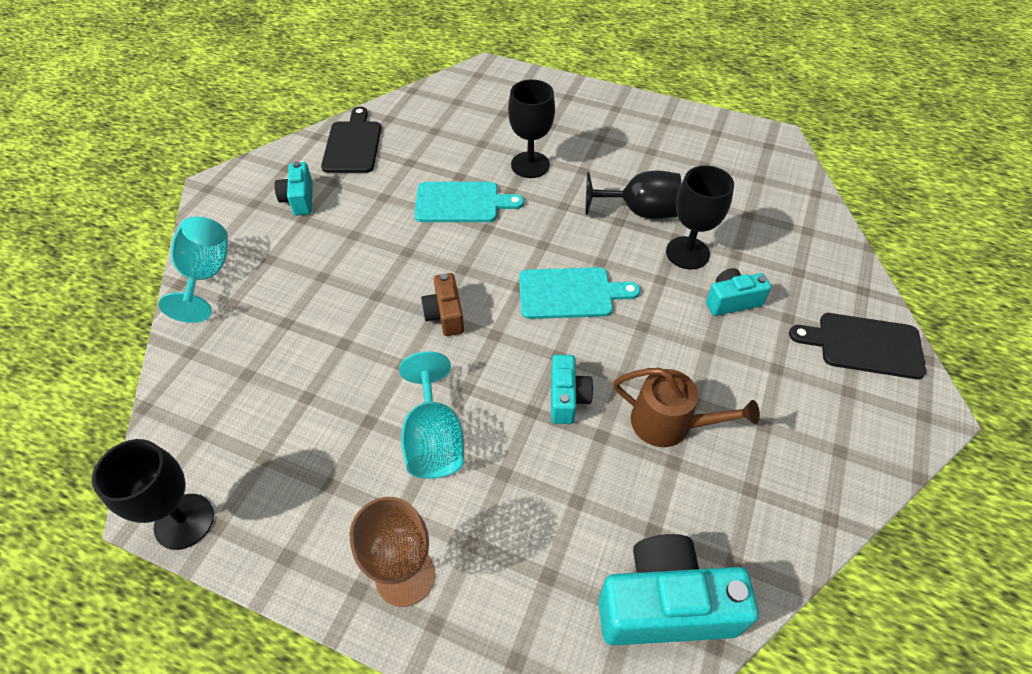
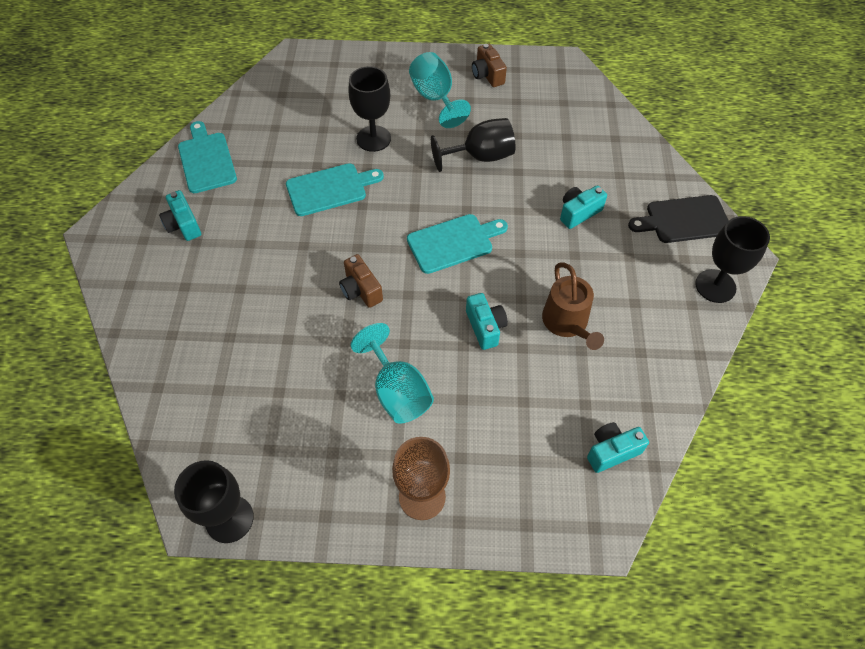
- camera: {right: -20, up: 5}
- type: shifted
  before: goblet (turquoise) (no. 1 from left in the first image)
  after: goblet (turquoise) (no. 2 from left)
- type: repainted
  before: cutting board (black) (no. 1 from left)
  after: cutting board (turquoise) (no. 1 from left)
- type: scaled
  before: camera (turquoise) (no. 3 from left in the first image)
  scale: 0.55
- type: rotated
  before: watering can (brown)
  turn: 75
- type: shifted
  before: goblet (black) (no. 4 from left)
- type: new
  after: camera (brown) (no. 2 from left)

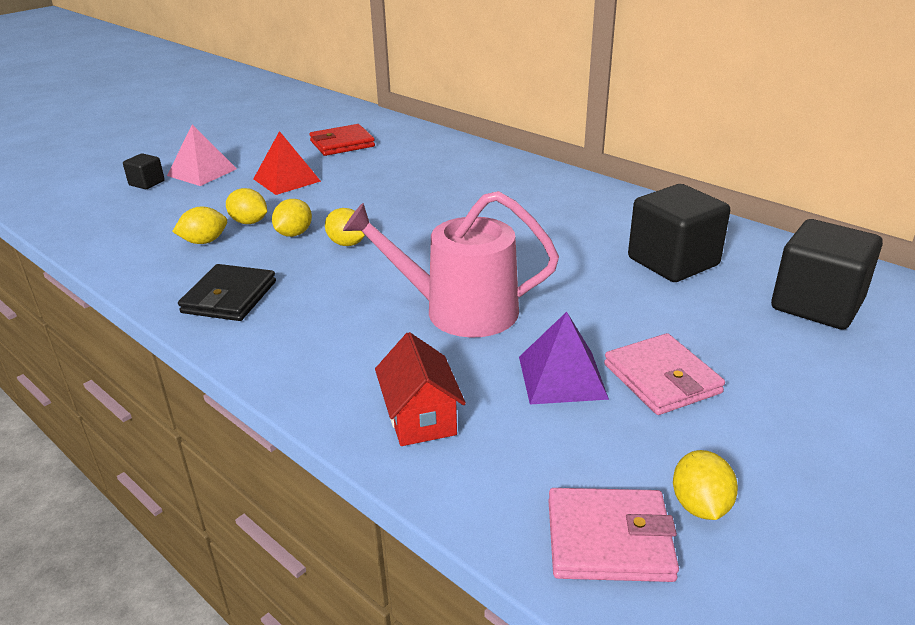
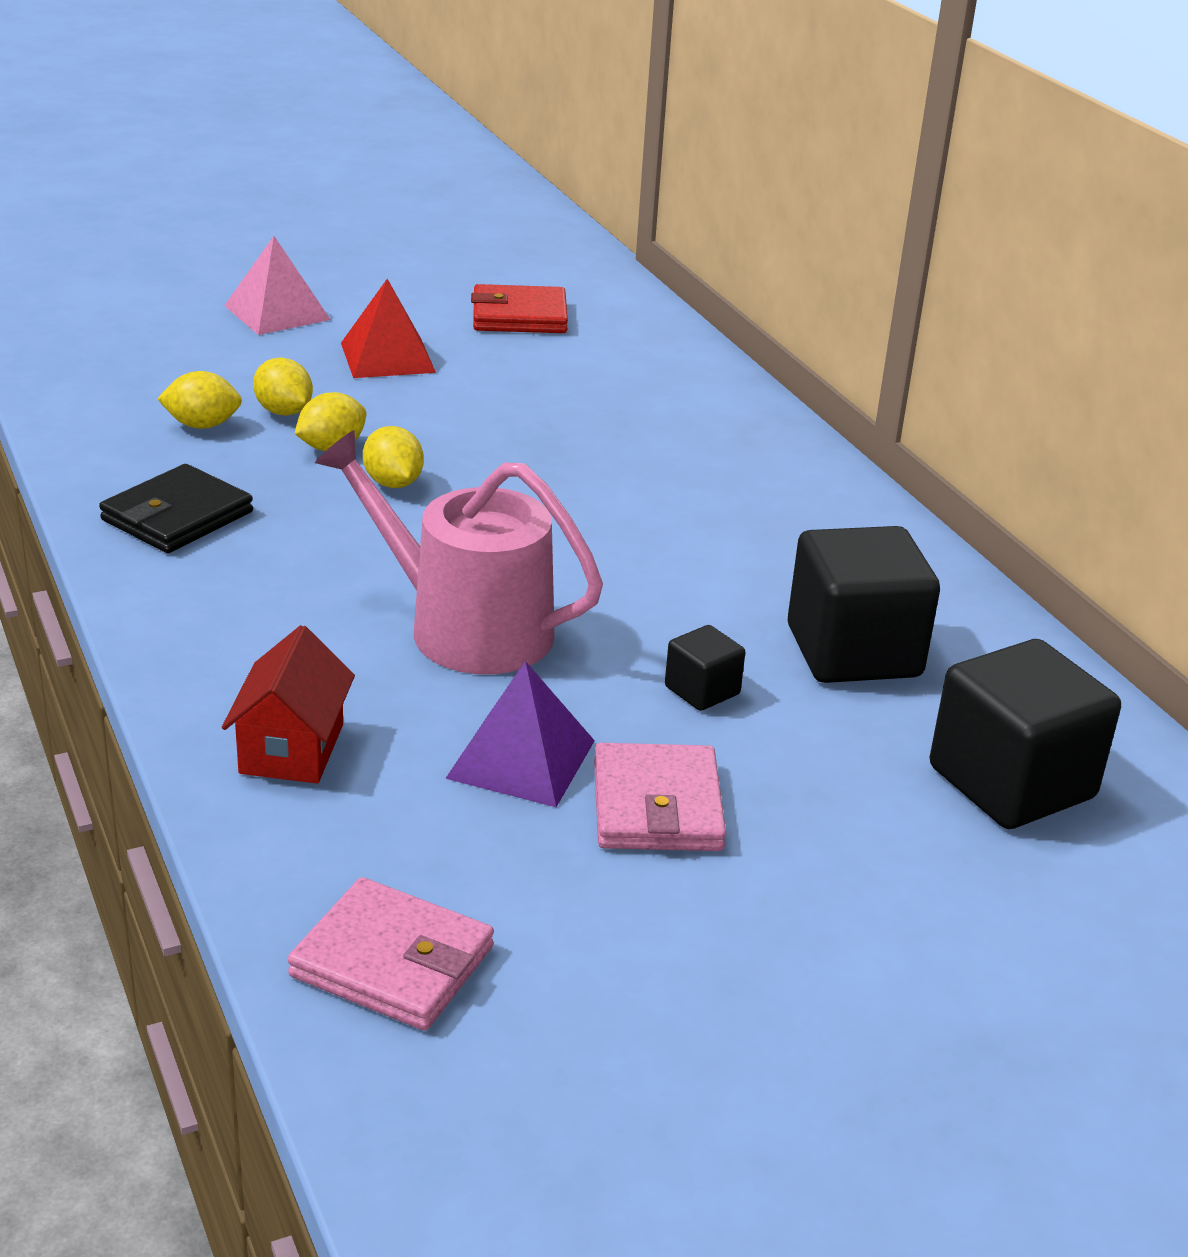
- camera: {right: 20, up: 0}
- type: shifted
  before: cube (black) (no. 1 from left)
- type: gone
  before: lemon (yellow) (no. 5 from left)

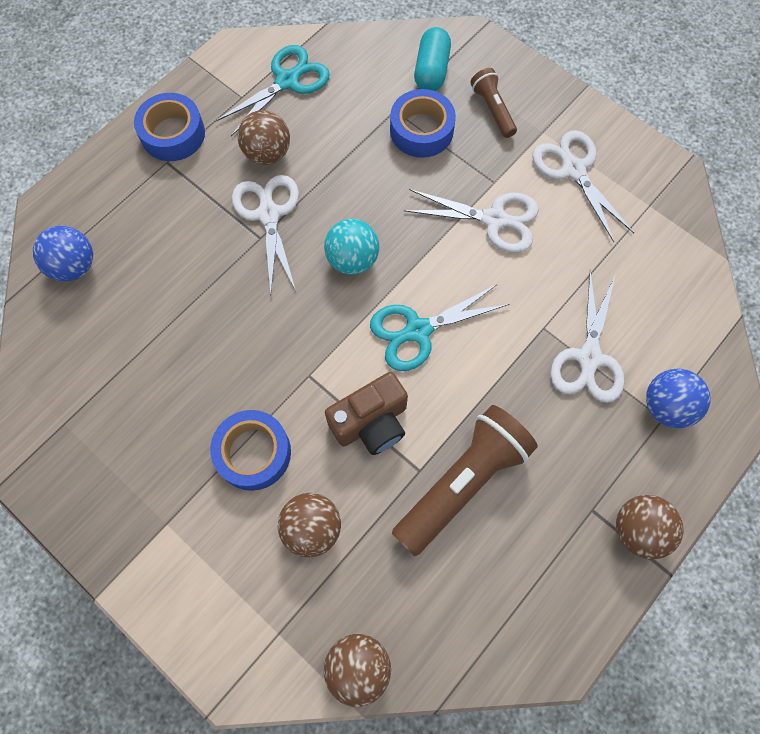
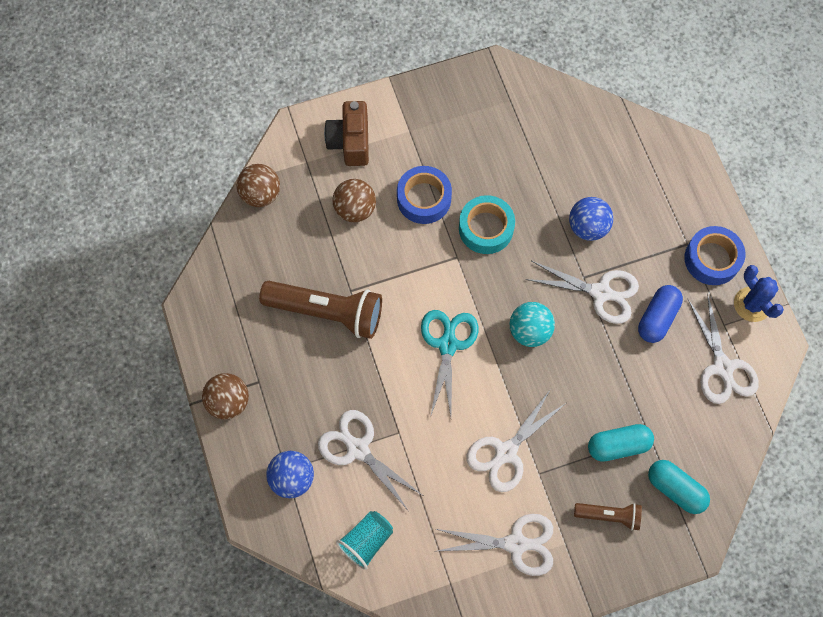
- camera: {right: 120, up: 0}
- type: shifted
  before: ball (blue) (no. 1 from left in the first image)
  after: ball (blue) (no. 2 from left)
- type: repainted
  before: scissors (turquoise) (no. 1 from left)
  after: scissors (white) (no. 5 from left)
- type: swapped
  before: ball (brown) (no. 1 from left)
  after: capsule (blue)
- type: shifted
  before: camera (brown)
- type: swapped
  before: tape (blue) (no. 3 from left)
  after: capsule (turquoise) (no. 1 from left)
- type: rotated
  before: flashlight (brown) (no. 1 from left)
  turn: -60
- type: new
  after: cup (turquoise)
- type: new
  after: tape (turquoise)
- type: new
  after: cactus (blue)

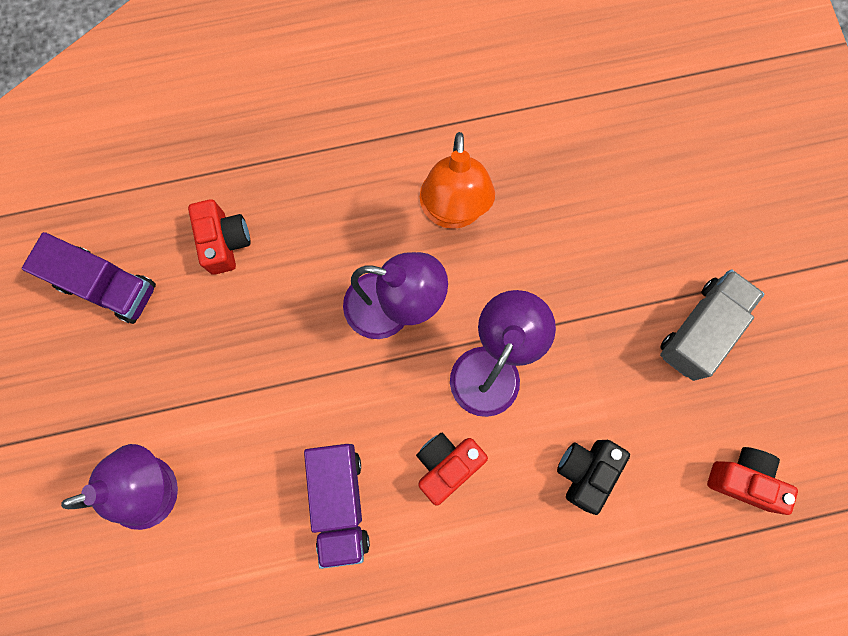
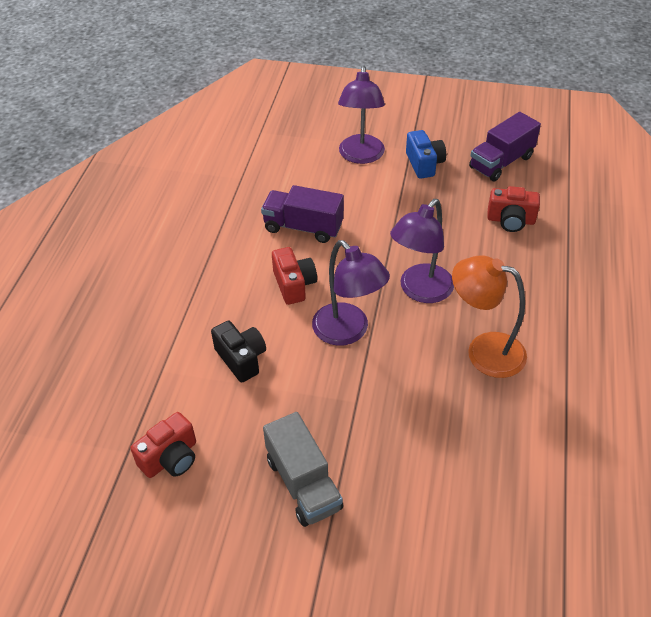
- camera: {right: 115, up: -30}
- type: new
  after: camera (blue)

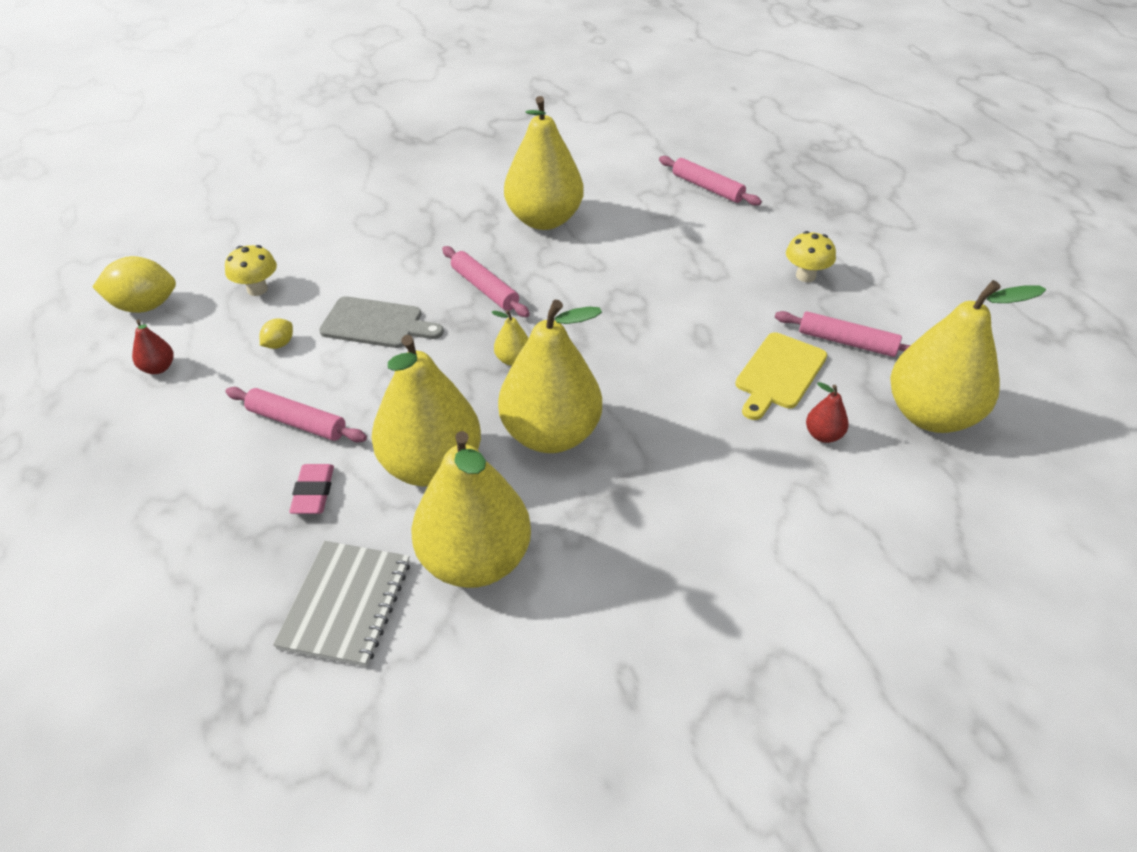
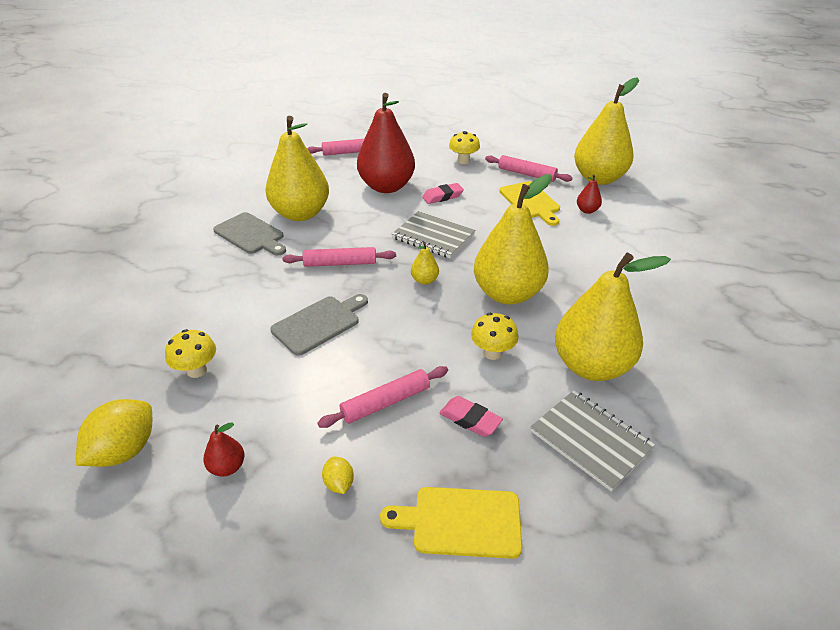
- camera: {right: -55, up: -5}
- type: shifted
  before: lemon (yellow) (no. 2 from left)
- type: swapped
  before: pear (yellow) (no. 1 from left)
  after: mushroom (yellow) (no. 3 from left)
- type: rotated
  before: rolling pin (pink) (no. 4 from left)
  turn: 60
- type: new
  after: cutting board (grey) (no. 1 from left)
- type: new
  after: pear (red) (no. 2 from left)
- type: new
  after: cutting board (yellow) (no. 1 from left)
- type: new
  after: notebook (grey) (no. 1 from left)
- type: new
  after: eraser (pink) (no. 1 from left)

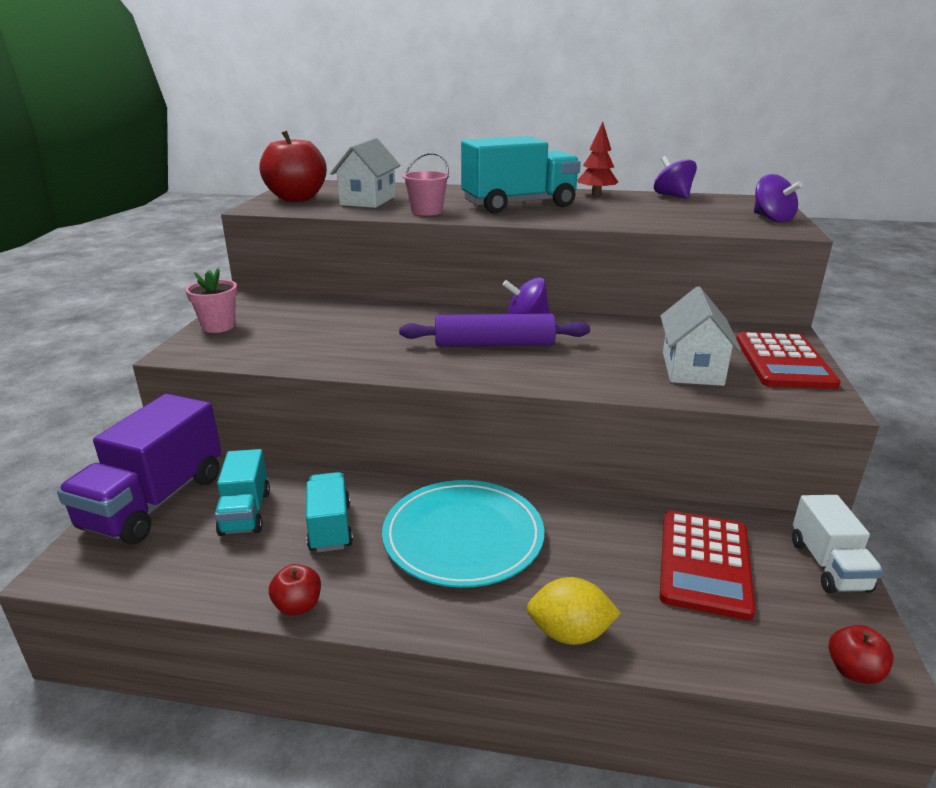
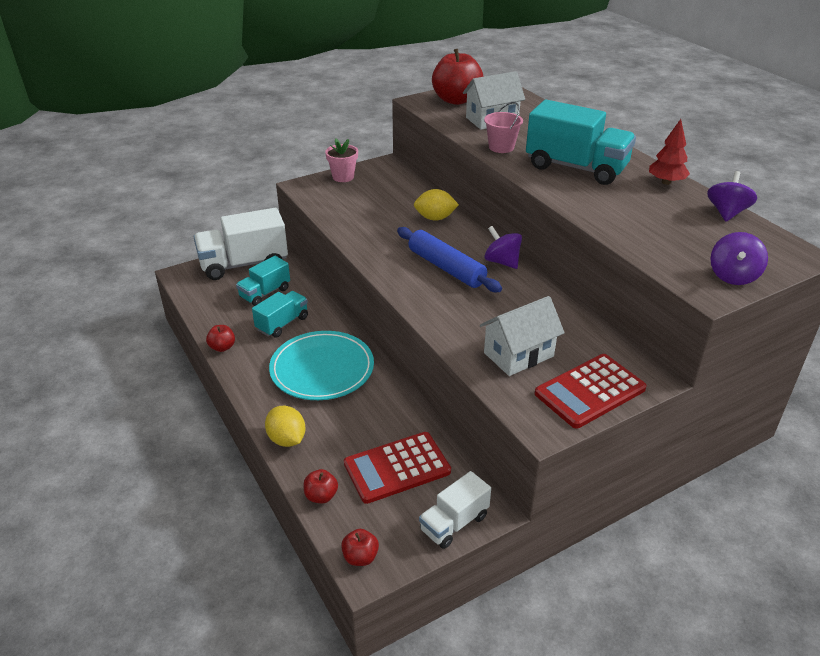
- camera: {right: 50, up: 10}
- type: repainted
  before: truck (purple)
  after: truck (white) (no. 1 from left)
- type: repainted
  before: rolling pin (purple)
  after: rolling pin (blue)
- type: new
  after: apple (red) (no. 2 from left)
- type: new
  after: lemon (yellow) (no. 2 from left)

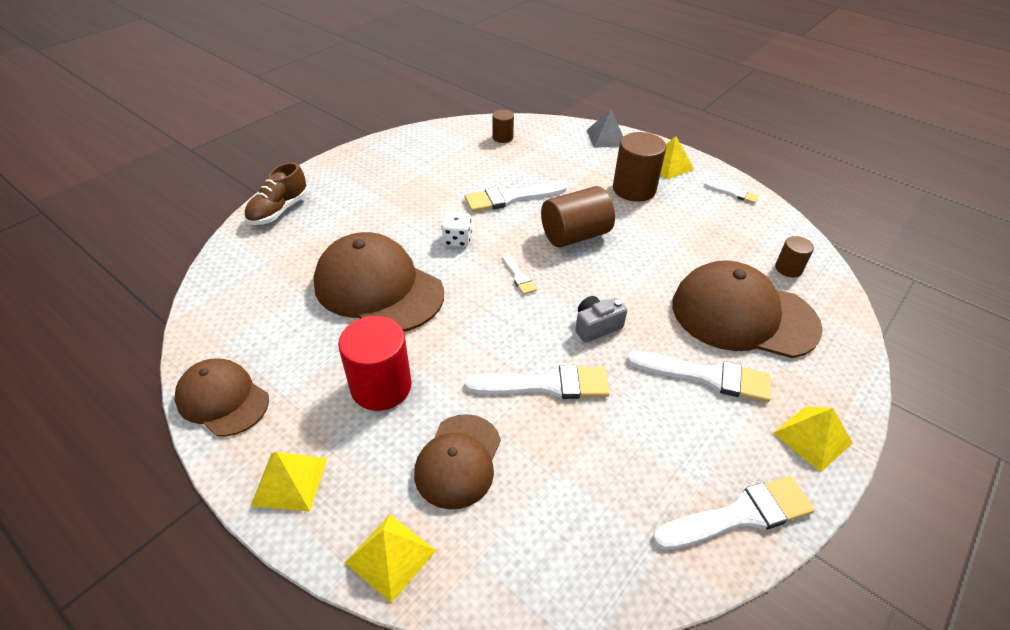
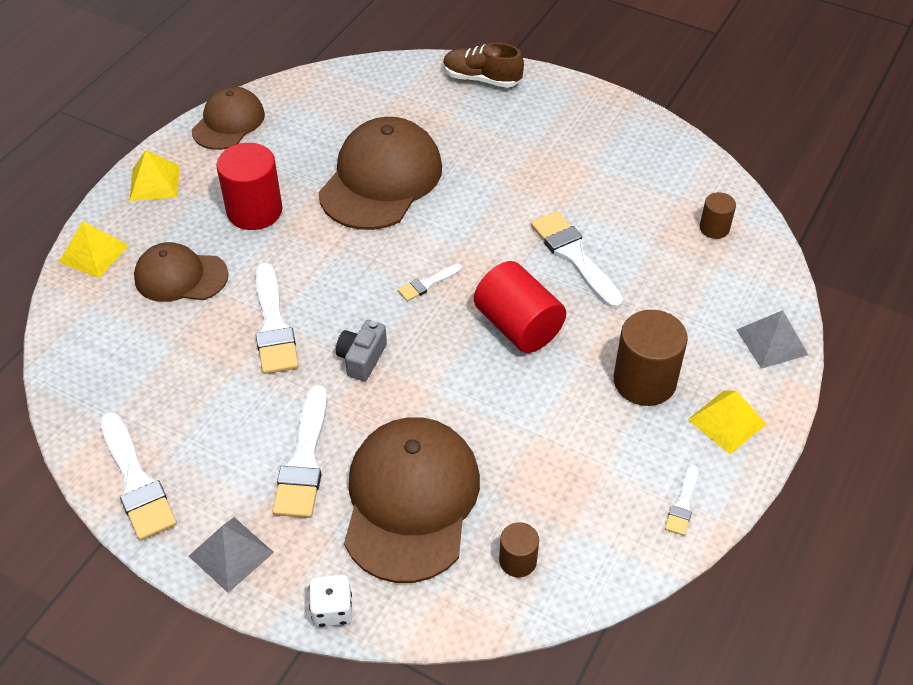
- camera: {right: 80, up: 5}
- type: shifted
  before: dice (white)
- type: repainted
  before: cylinder (brown) (no. 2 from left)
  after: cylinder (red) (no. 2 from left)
- type: rotated
  before: camera (grey)
  turn: -120
- type: repainted
  before: pyramid (yellow) (no. 4 from left)
  after: pyramid (grey) (no. 1 from left)

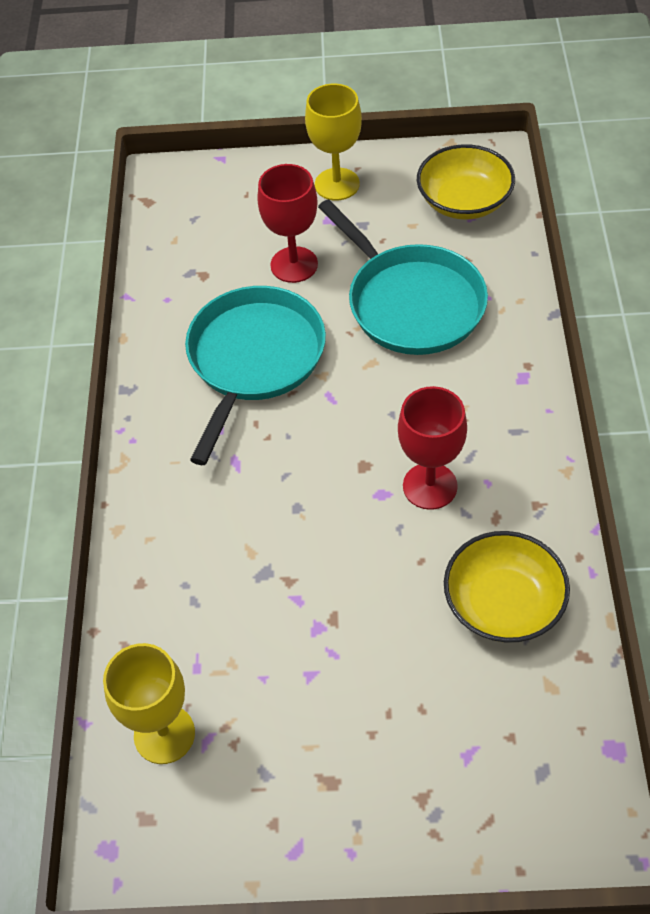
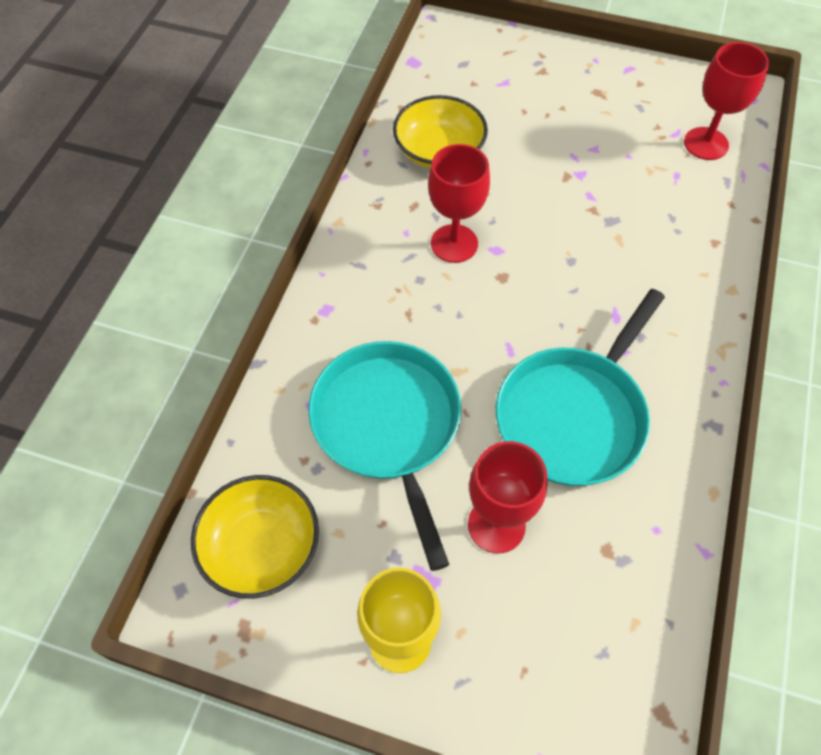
- camera: {right: -165, up: 5}
- type: repainted
  before: goblet (yellow) (no. 1 from left)
  after: goblet (red) (no. 3 from left)

